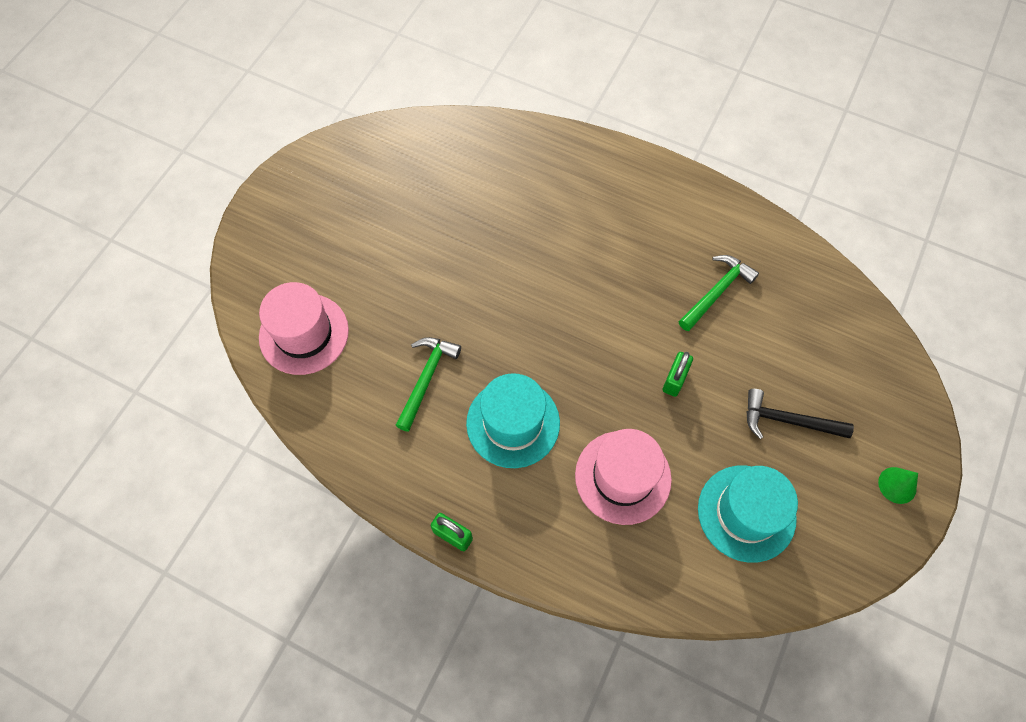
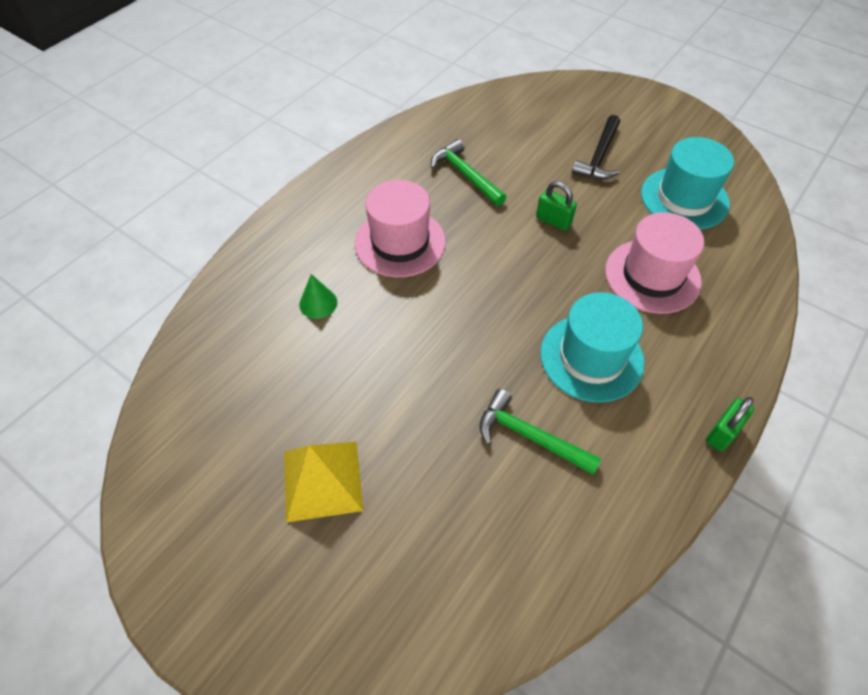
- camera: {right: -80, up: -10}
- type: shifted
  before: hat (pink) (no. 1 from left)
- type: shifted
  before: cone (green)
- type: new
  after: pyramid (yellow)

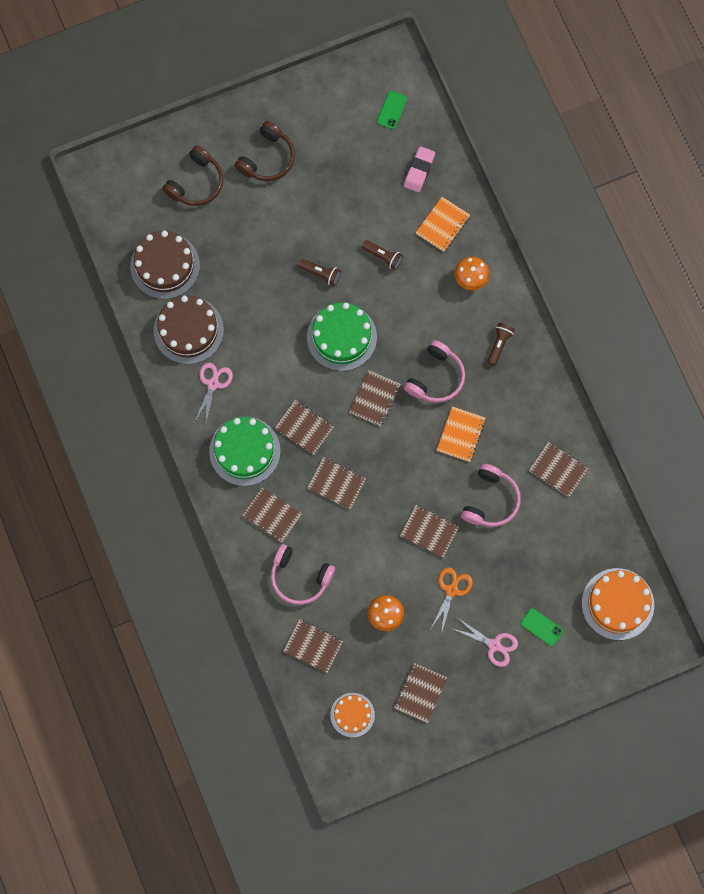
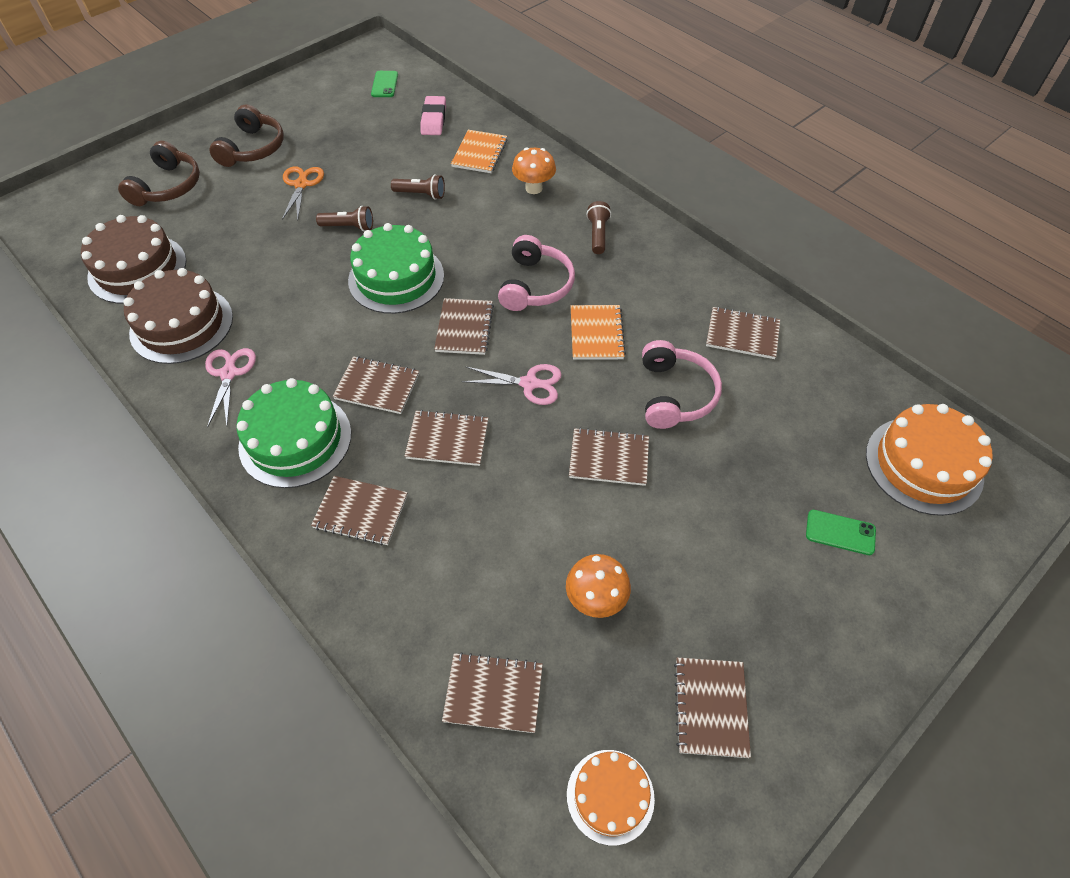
- camera: {right: -20, up: -20}
- type: gone
  before: headphones (pink) (no. 1 from left)
- type: shifted
  before: scissors (orange)
- type: shifted
  before: scissors (pink) (no. 2 from left)

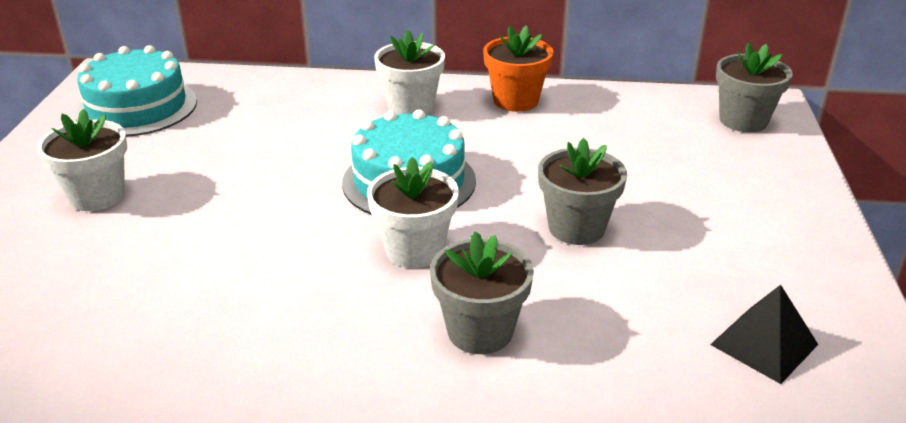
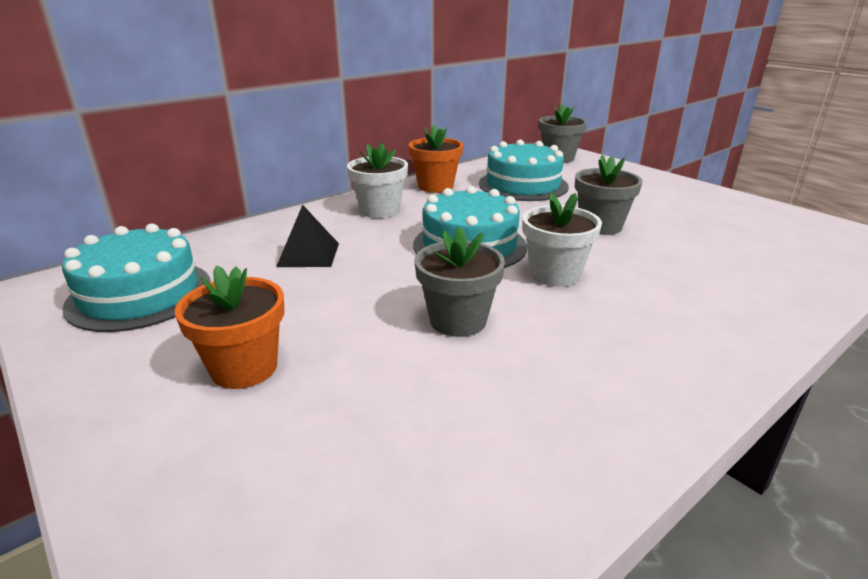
- camera: {right: -45, up: -5}
- type: repainted
  before: flower pot (white) (no. 1 from left)
  after: flower pot (orange) (no. 1 from left)
- type: shifted
  before: flower pot (grey) (no. 1 from left)
- type: shifted
  before: pyramid (black)
- type: new
  after: cake (turquoise) (no. 3 from left)

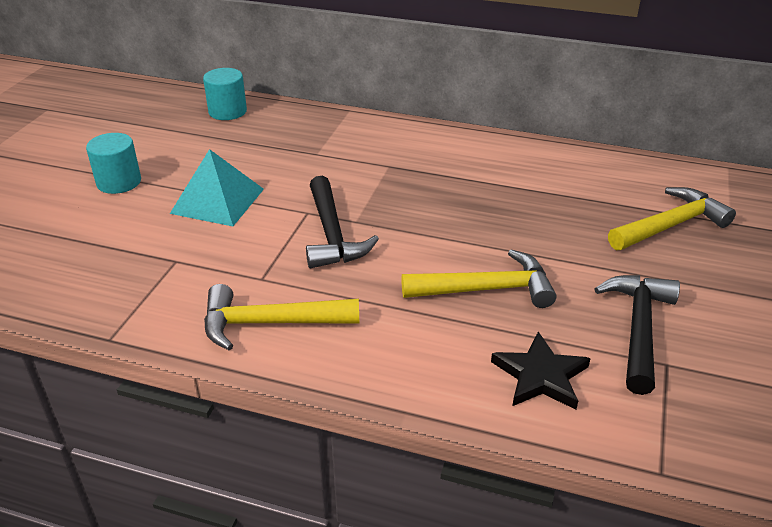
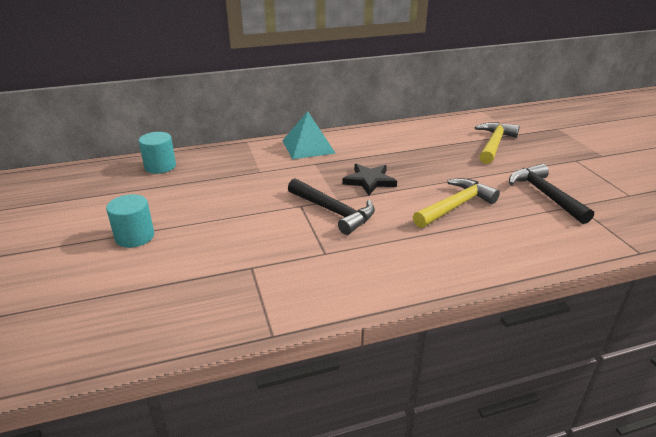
- camera: {right: -35, up: -5}
- type: shifted
  before: pyramid (turquoise)
- type: gone
  before: hammer (yellow) (no. 1 from left)
- type: shifted
  before: star (black)

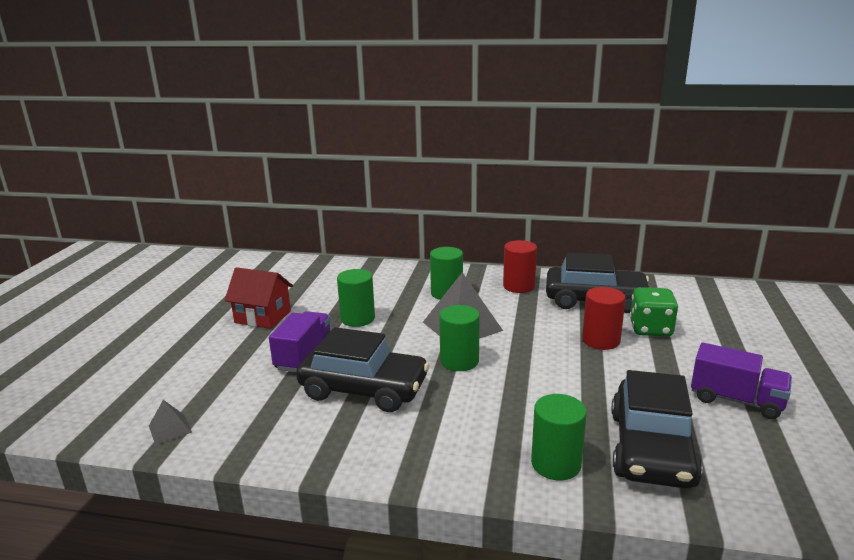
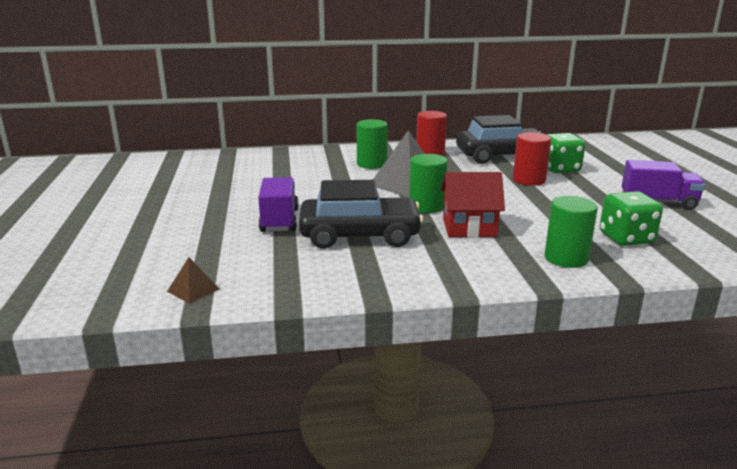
- camera: {right: -20, up: 0}
- type: repainted
  before: pyramid (grey) (no. 1 from left)
  after: pyramid (brown)
- type: shifted
  before: house (red)
- type: gone
  before: cylinder (green) (no. 1 from left)
- type: swapped
  before: car (black) (no. 3 from left)
  after: dice (green) (no. 2 from left)

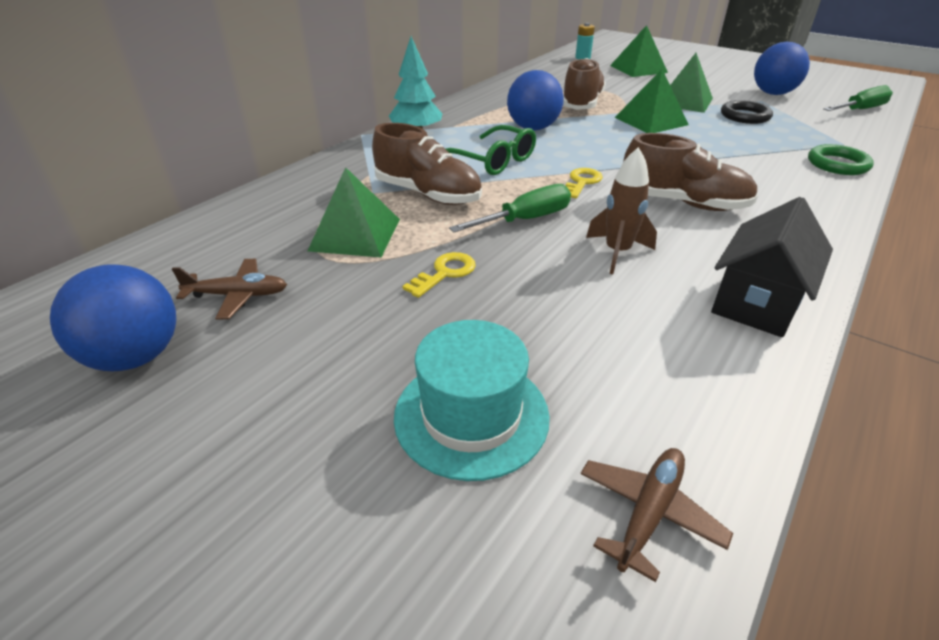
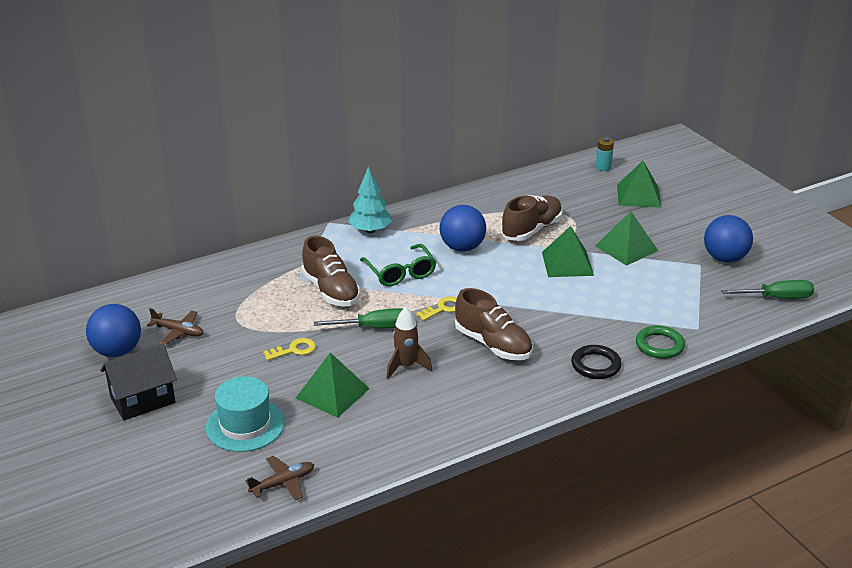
- camera: {right: 25, up: -5}
- type: shifted
  before: pyramid (green) (no. 1 from left)
- type: shifted
  before: house (black)
- type: shifted
  before: ring (black)

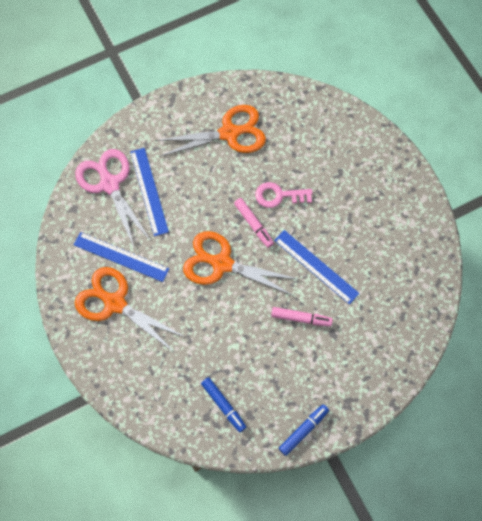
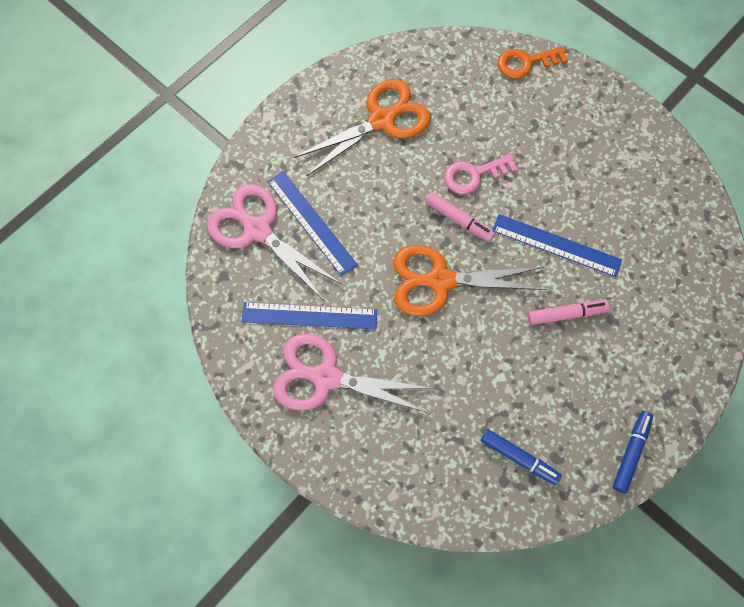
- camera: {right: -20, up: 0}
- type: repainted
  before: scissors (orange) (no. 1 from left)
  after: scissors (pink) (no. 2 from left)
- type: new
  after: key (orange)

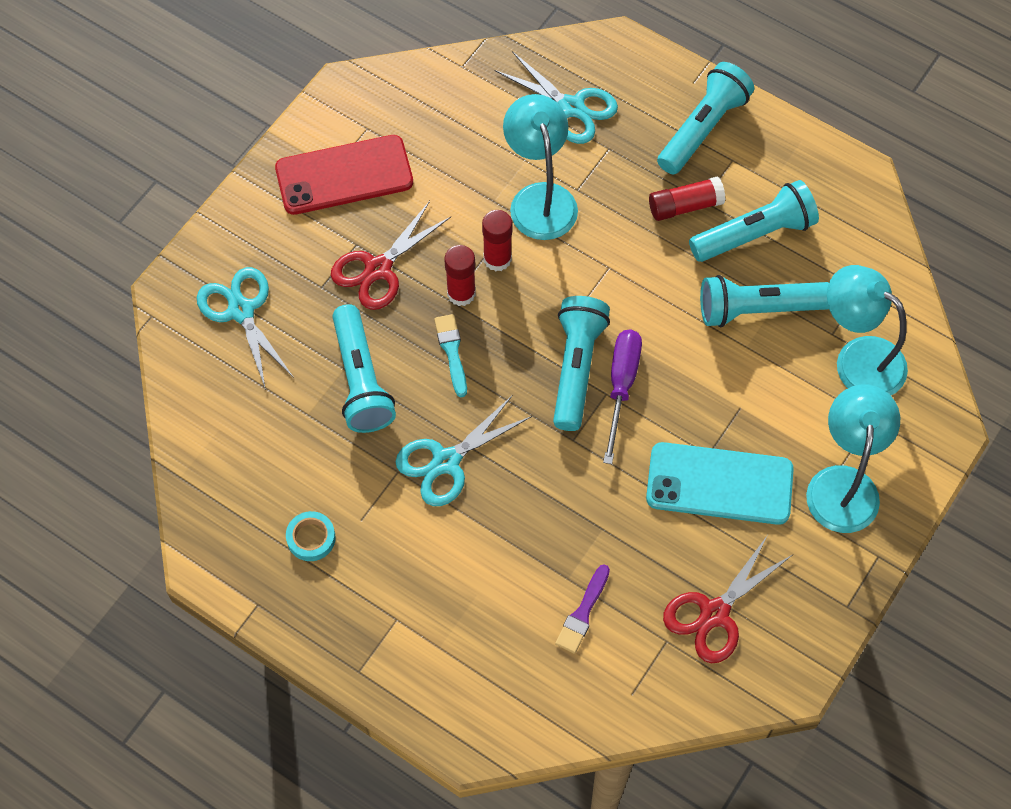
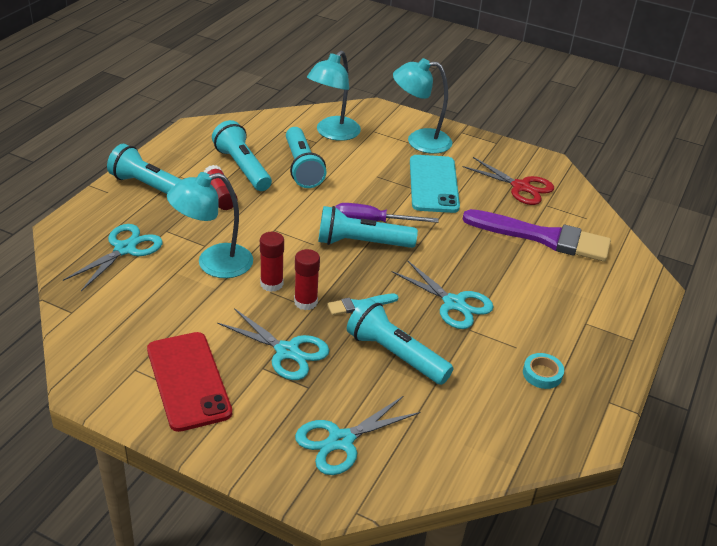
- camera: {right: -100, up: -25}
- type: repainted
  before: scissors (red) (no. 1 from left)
  after: scissors (turquoise) (no. 2 from left)
- type: rotated
  before: flashlight (turquoise) (no. 1 from left in the first image)
  turn: -120
- type: scaled
  before: brush (purple)
  scale: 2.25

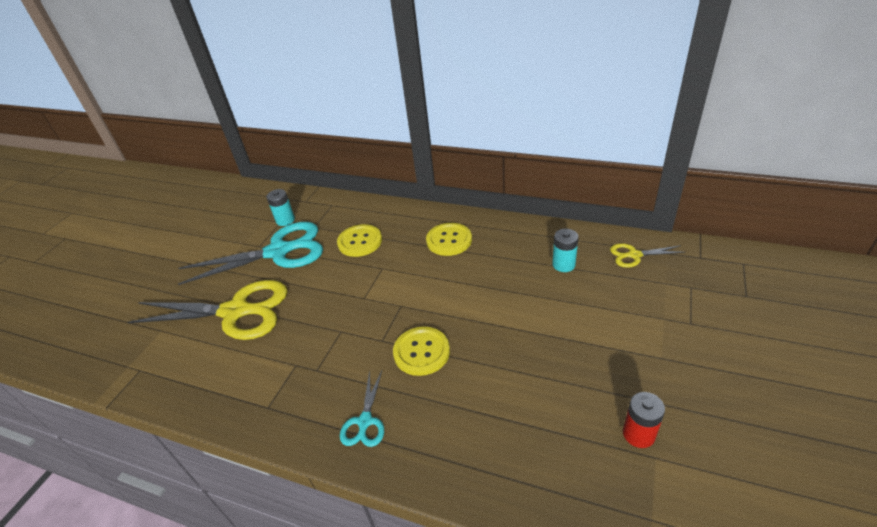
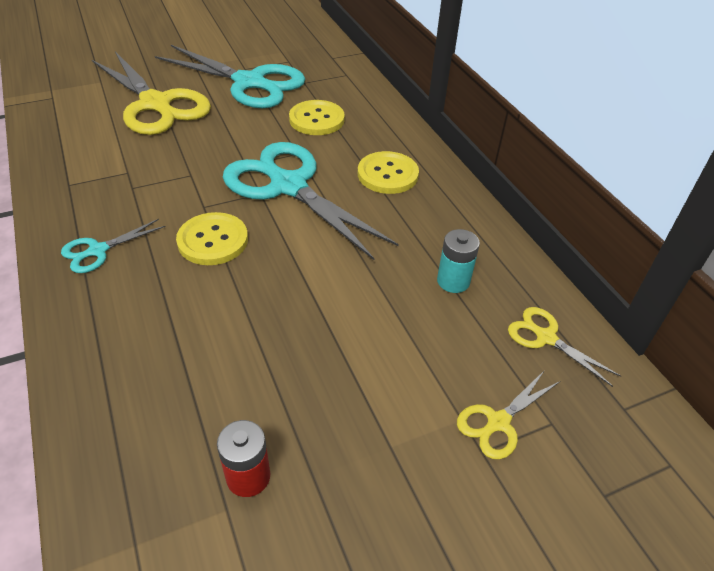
- camera: {right: 40, up: 5}
- type: gone
  before: battery (turquoise) (no. 1 from left)
- type: new
  after: scissors (turquoise) (no. 3 from left)
- type: new
  after: scissors (yellow) (no. 2 from left)

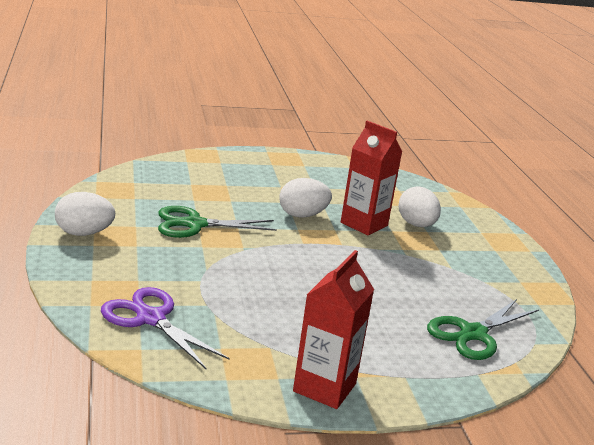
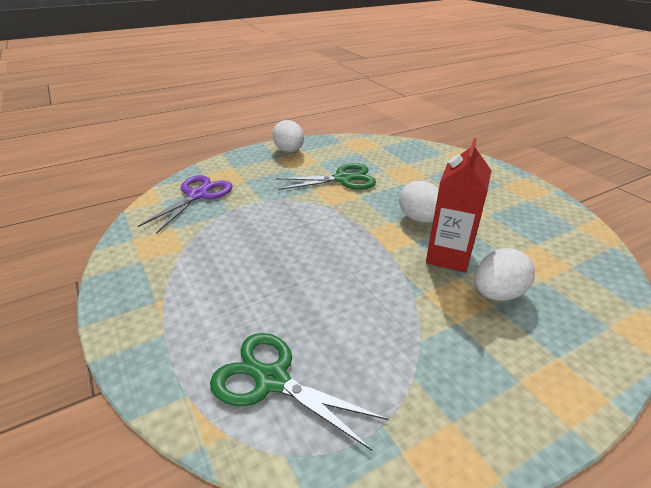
- camera: {right: 75, up: 10}
- type: rotated
  before: scissors (green) (no. 1 from left in the first image)
  turn: 105
- type: gone
  before: carton (red) (no. 1 from left)

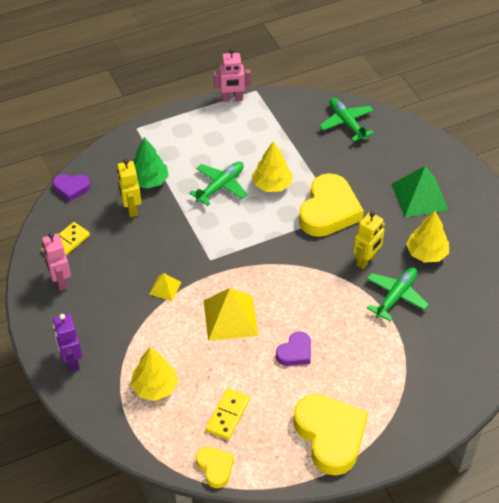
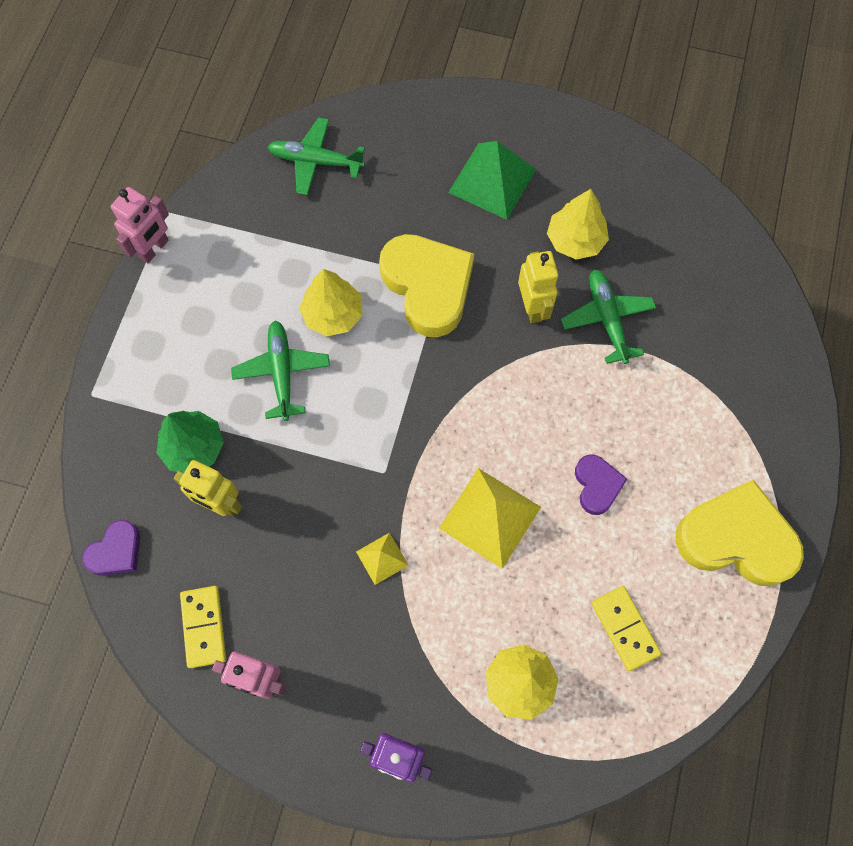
- camera: {right: -50, up: 20}
- type: gone
  before: heart (yellow) (no. 1 from left)

